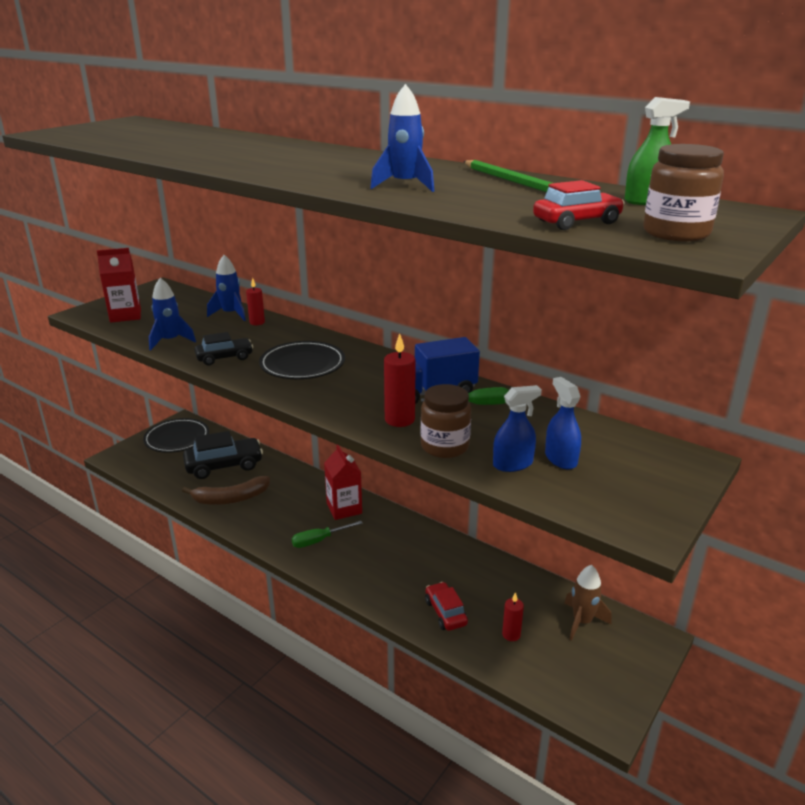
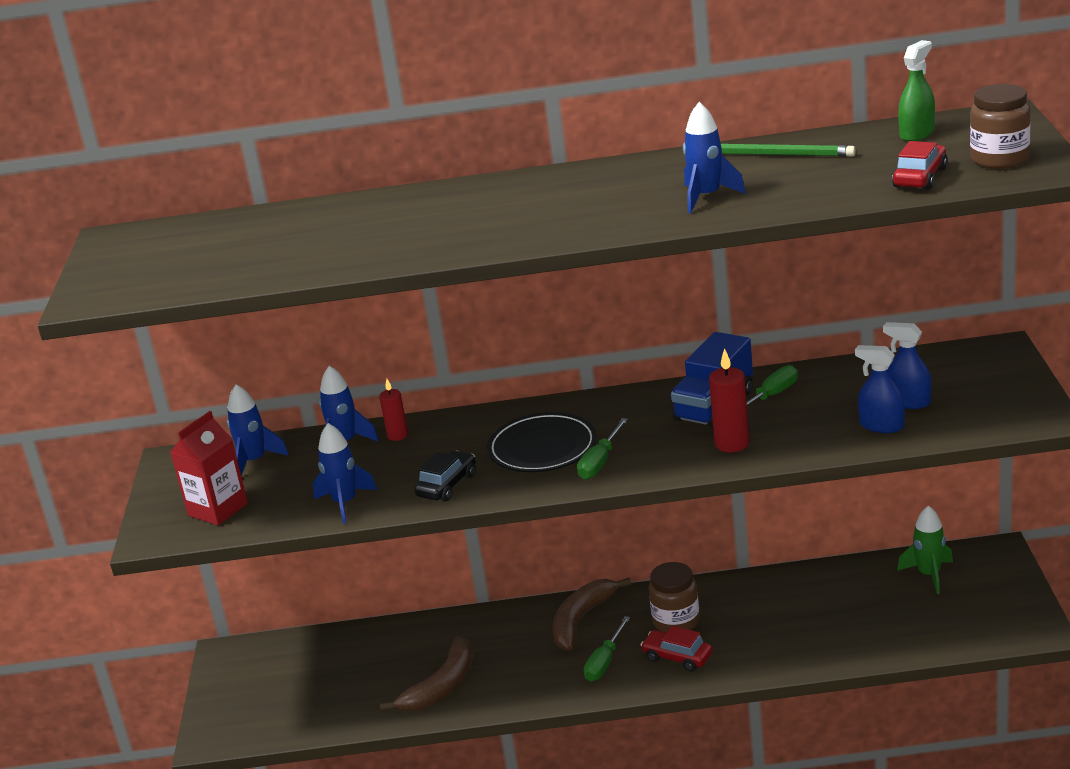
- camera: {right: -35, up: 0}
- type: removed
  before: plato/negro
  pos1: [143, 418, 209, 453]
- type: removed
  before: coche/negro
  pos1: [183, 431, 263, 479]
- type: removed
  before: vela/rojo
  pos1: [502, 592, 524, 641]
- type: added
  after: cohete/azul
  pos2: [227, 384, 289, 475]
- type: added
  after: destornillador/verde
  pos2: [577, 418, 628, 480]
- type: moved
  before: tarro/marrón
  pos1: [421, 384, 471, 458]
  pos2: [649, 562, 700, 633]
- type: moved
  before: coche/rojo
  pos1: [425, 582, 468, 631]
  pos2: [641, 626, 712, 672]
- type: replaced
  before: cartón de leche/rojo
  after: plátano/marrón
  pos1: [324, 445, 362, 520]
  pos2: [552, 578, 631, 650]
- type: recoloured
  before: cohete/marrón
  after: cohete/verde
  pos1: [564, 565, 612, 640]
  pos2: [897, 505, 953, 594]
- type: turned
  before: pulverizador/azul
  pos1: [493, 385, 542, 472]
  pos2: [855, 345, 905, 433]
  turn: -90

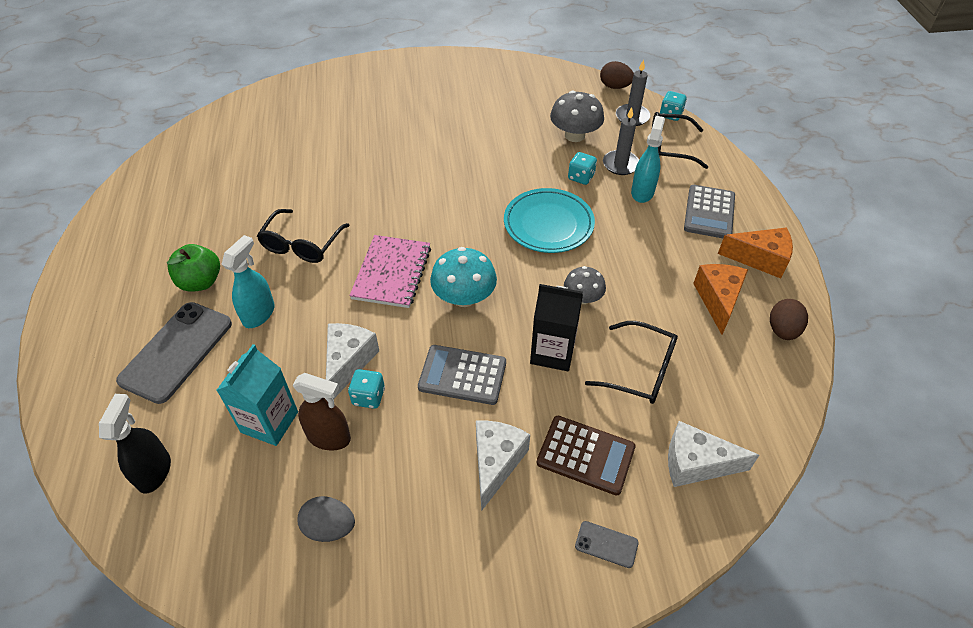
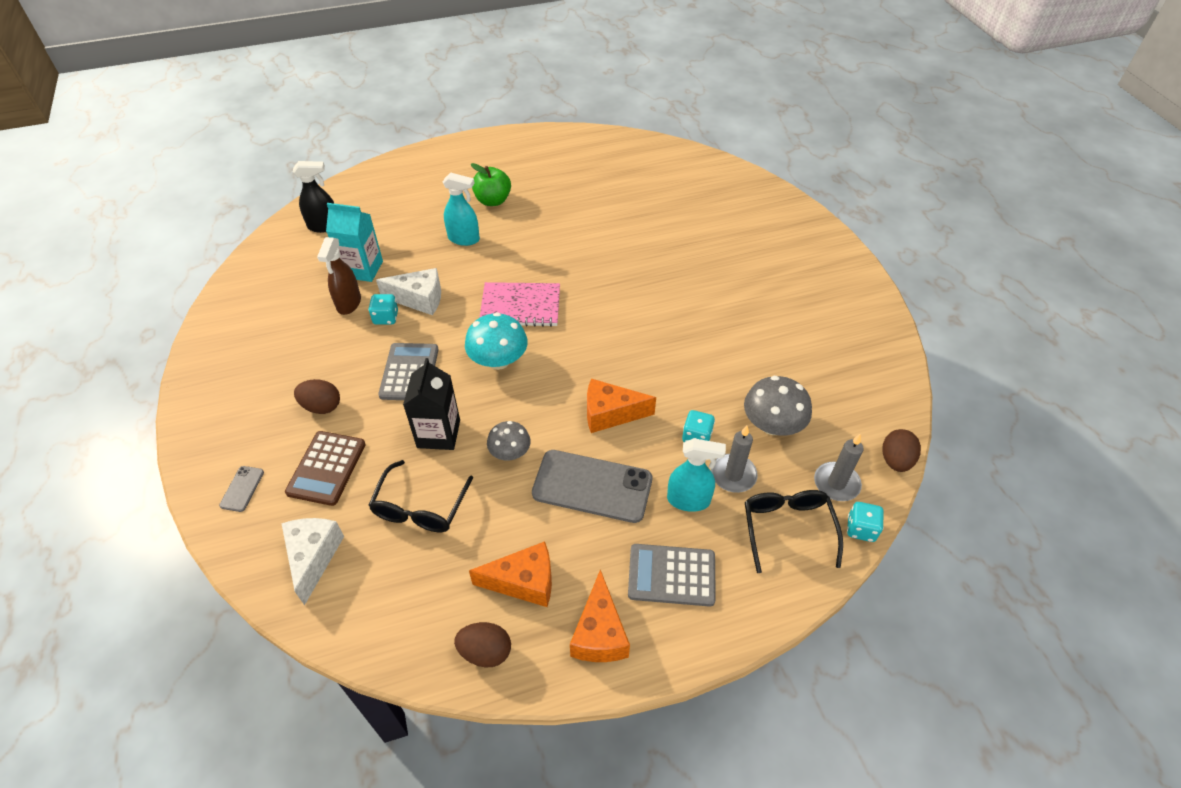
- camera: {right: 80, up: 0}
- type: removed
  before: gafas/negro
  pos1: [257, 209, 350, 263]
- type: removed
  before: huevo/gris
  pos1: [298, 496, 355, 542]
- type: moved
  before: móvil/gris
  pos1: [116, 302, 232, 404]
  pos2: [532, 450, 652, 523]
- type: replaced
  before: queso/blanco
  after: huevo/marrón
  pos1: [476, 421, 530, 511]
  pos2: [294, 379, 340, 414]
- type: replaced
  before: plato/turquesa
  after: queso/naranja
  pos1: [504, 188, 595, 253]
  pos2: [587, 378, 656, 433]

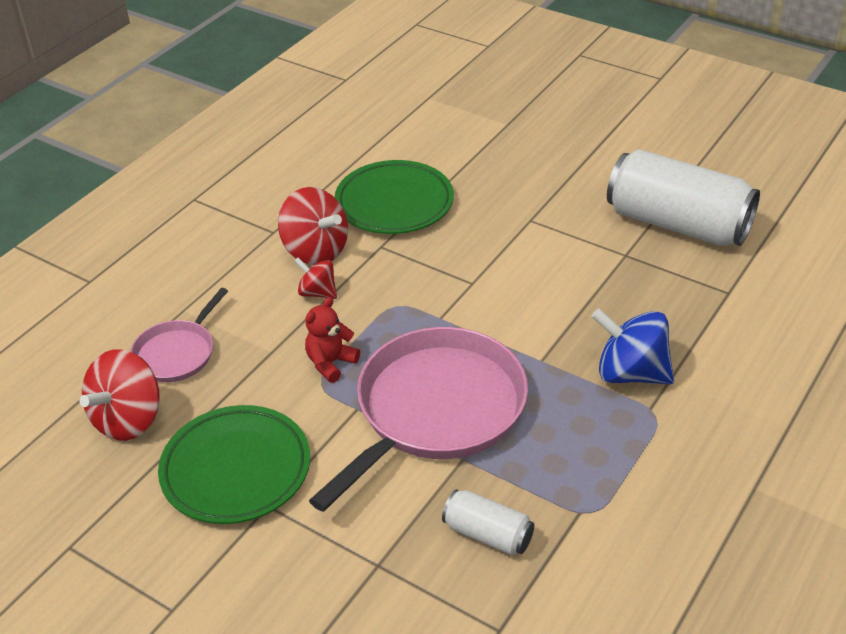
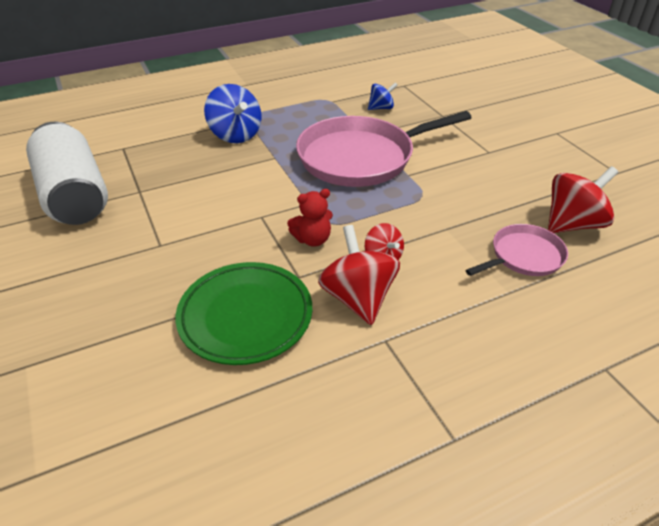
- camera: {right: -150, up: 0}
- type: removed
  before: plato/verde
  pos1: [158, 405, 310, 524]
- type: moved
  before: osito/rojo
  pos1: [305, 297, 360, 383]
  pos2: [287, 189, 333, 247]
- type: replaced
  before: lata/blanco
  after: peonza/azul
  pos1: [442, 489, 534, 555]
  pos2: [368, 82, 398, 110]

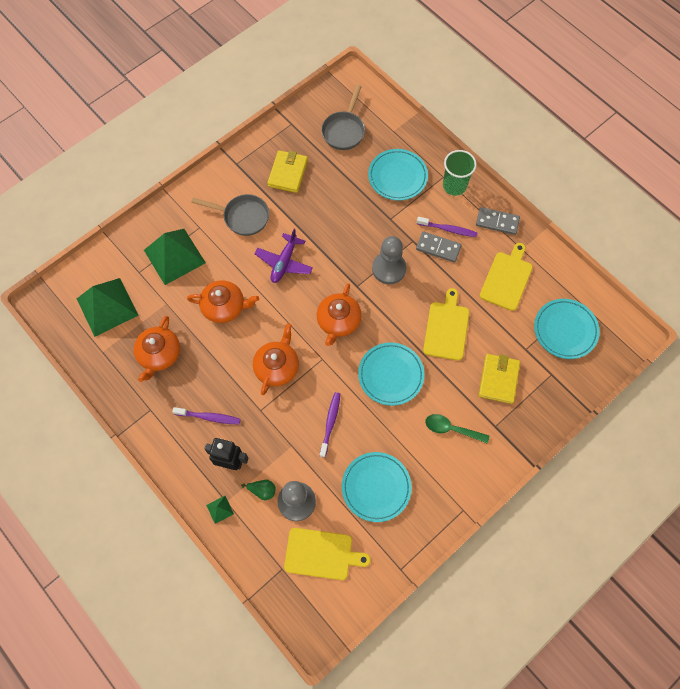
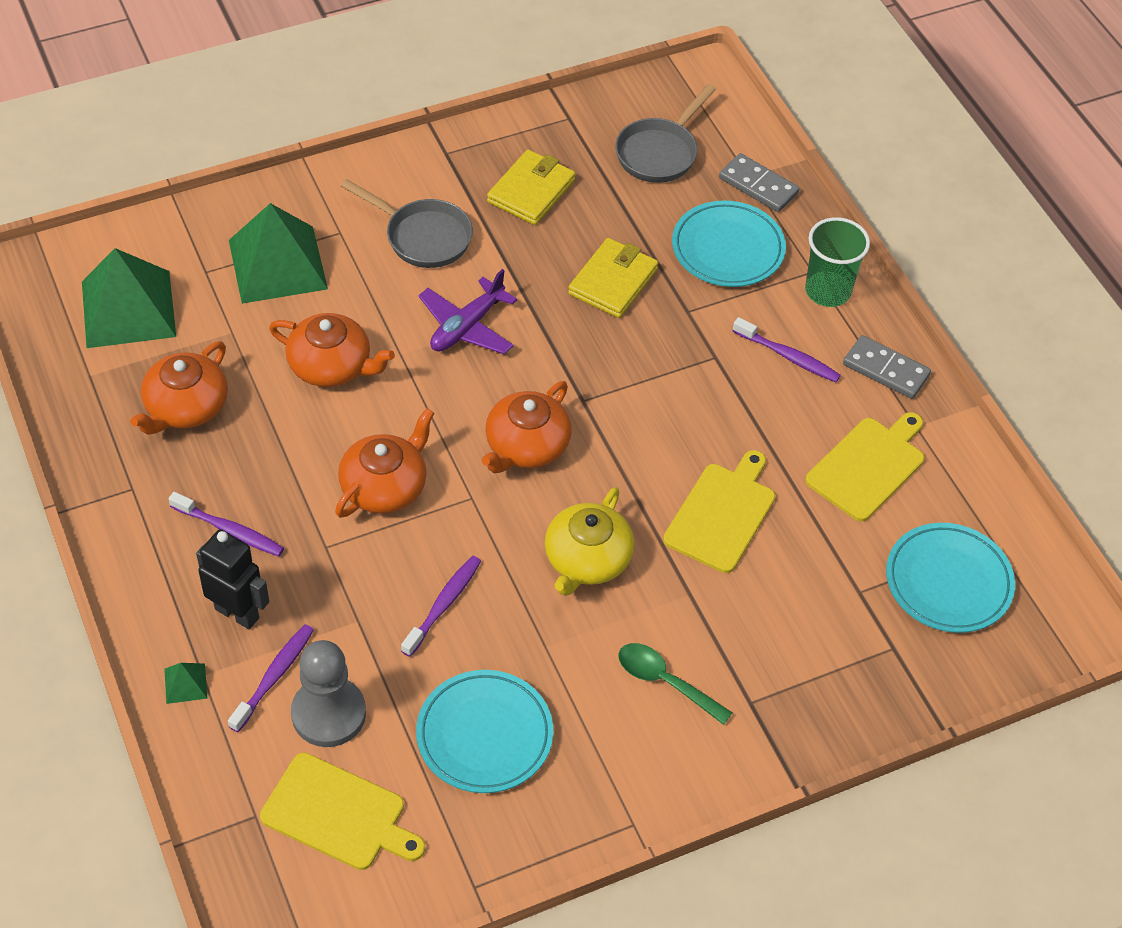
- camera: {right: 15, up: -15}
- type: removed
  before: peón/gris
  pos1: [372, 236, 406, 284]
- type: moved
  before: ficha de dominó/gris
  pos1: [416, 231, 462, 263]
  pos2: [719, 153, 800, 212]
- type: moved
  before: cartera/amarillo
  pos1: [479, 354, 520, 404]
  pos2: [568, 238, 658, 318]
- type: replaced
  before: pera/verde
  after: cepillo de dientes/morado
  pos1: [241, 480, 276, 500]
  pos2: [228, 624, 314, 732]
- type: replaced
  before: plato/turquesa
  after: tetera/amarillo
  pos1: [358, 342, 425, 406]
  pos2: [545, 487, 634, 596]

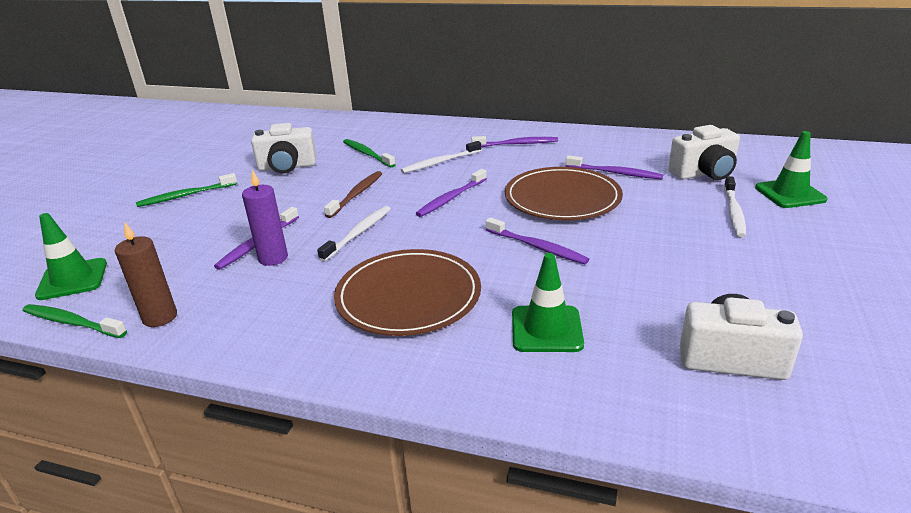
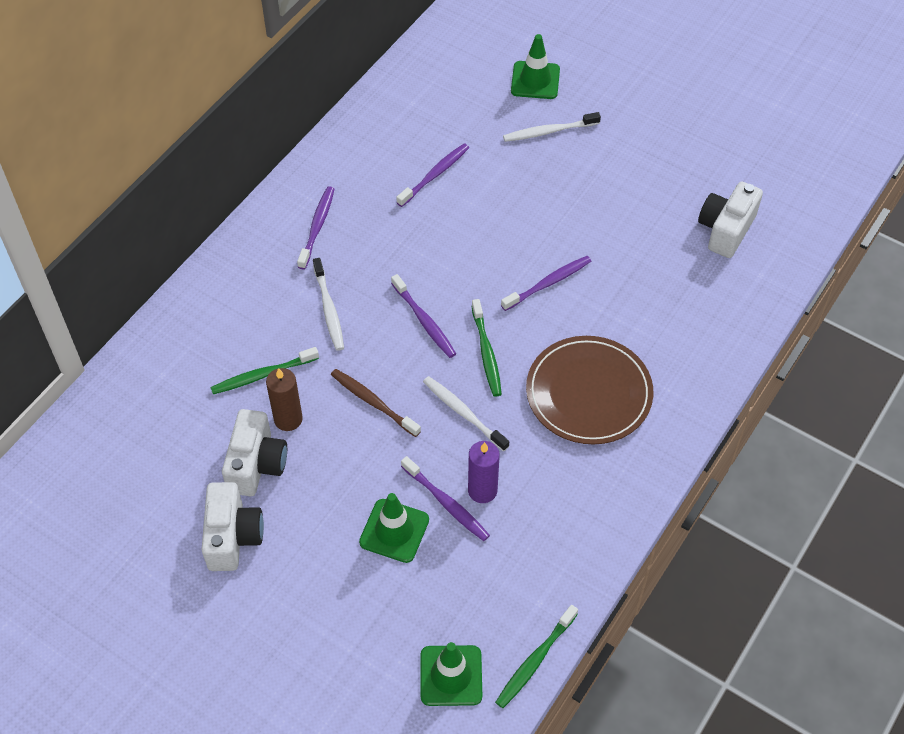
- camera: {right: -75, up: 25}
- type: removed
  before: plato/marrón
  pos1: [505, 167, 623, 220]
- type: moved
  before: vela/marrón
  pos1: [115, 222, 177, 327]
  pos2: [266, 368, 303, 431]
- type: moved
  before: cepillo de dientes/verde
  pos1: [136, 173, 237, 207]
  pos2: [472, 299, 502, 397]
- type: moved
  before: cono de tráfico/verde
  pos1: [512, 253, 584, 352]
  pos2: [359, 493, 429, 563]
- type: moved
  before: cámara/blanco
  pos1: [668, 125, 740, 180]
  pos2: [201, 482, 264, 571]
- type: turned
  before: cepillo de dientes/blanco
  pos1: [724, 176, 746, 238]
  pos2: [503, 112, 601, 142]
  turn: 135

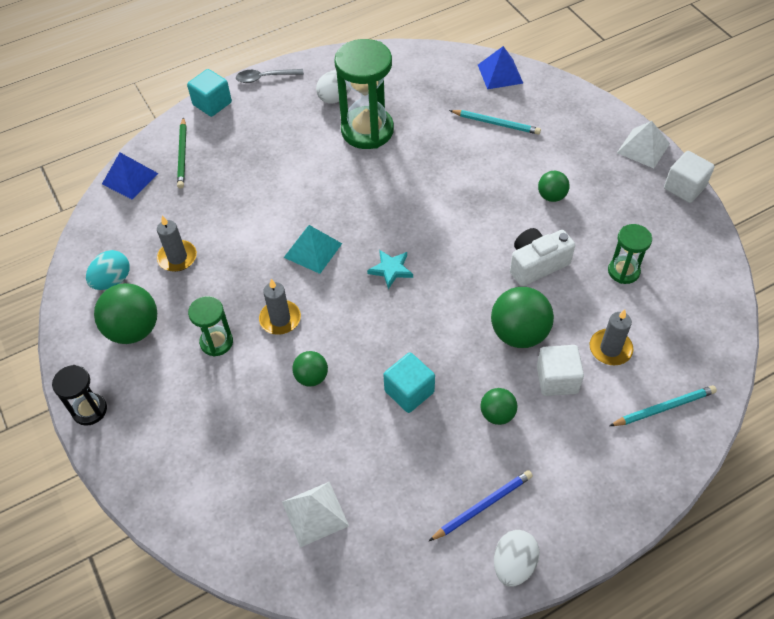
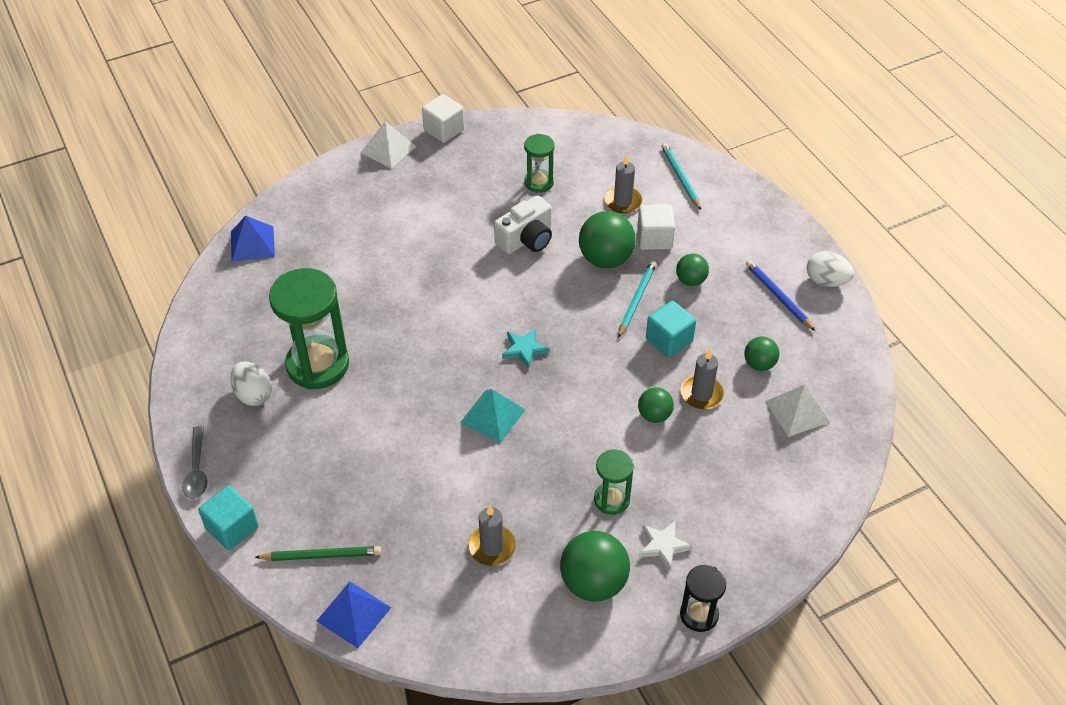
- camera: {right: -90, up: -5}
- type: removed
  before: huevo/turquesa
  pos1: [86, 250, 130, 290]
- type: added
  after: estrella/blanco
  pos2: [639, 521, 692, 571]
- type: moved
  before: vela/gris
  pos1: [259, 279, 301, 335]
  pos2: [681, 349, 724, 409]
- type: moved
  before: lápiz/turquesa
  pos1: [449, 110, 541, 135]
  pos2: [618, 261, 657, 338]
- type: moved
  before: pelota/verde
  pos1: [538, 171, 569, 202]
  pos2: [744, 337, 779, 371]
- type: turned
  before: cámara/blanco
  pos1: [510, 228, 575, 286]
  pos2: [494, 195, 552, 254]
  turn: -105

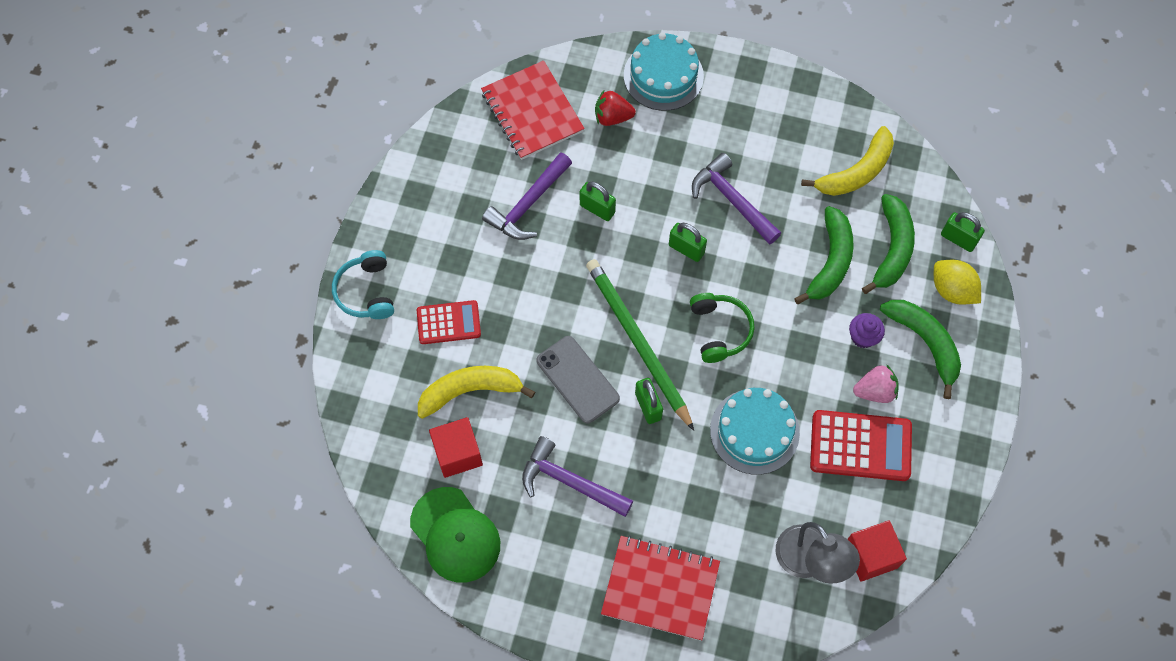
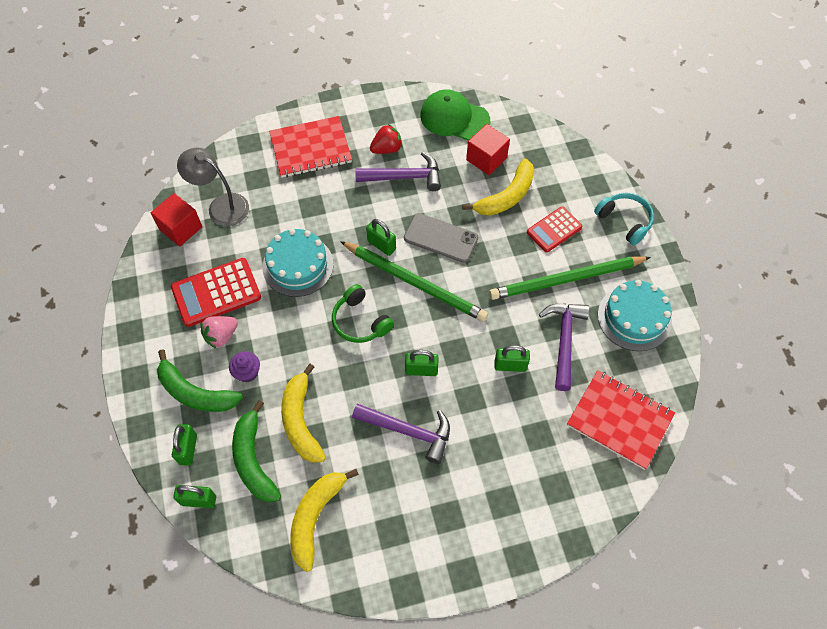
- camera: {right: 150, up: -5}
- type: added
  after: lápiz/verde
  pos2: [489, 256, 651, 300]
- type: moved
  before: fresa/rojo
  pos1: [595, 91, 636, 126]
  pos2: [370, 124, 402, 154]
- type: moved
  before: tarta/turquesa
  pos1: [624, 33, 704, 111]
  pos2: [598, 280, 672, 351]
- type: replaced
  before: limón/amarillo
  after: candado/verde
  pos1: [934, 260, 981, 305]
  pos2: [172, 424, 197, 466]
- type: recoloured
  before: plátano/verde
  after: plátano/amarillo
  pos1: [794, 206, 854, 304]
  pos2: [281, 364, 326, 463]

